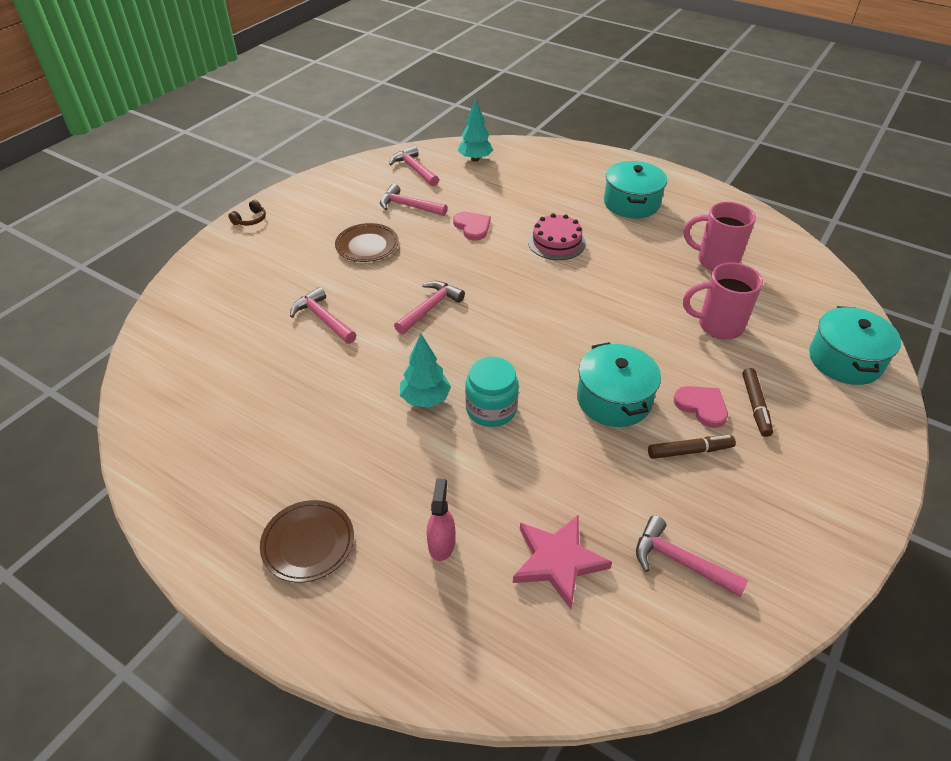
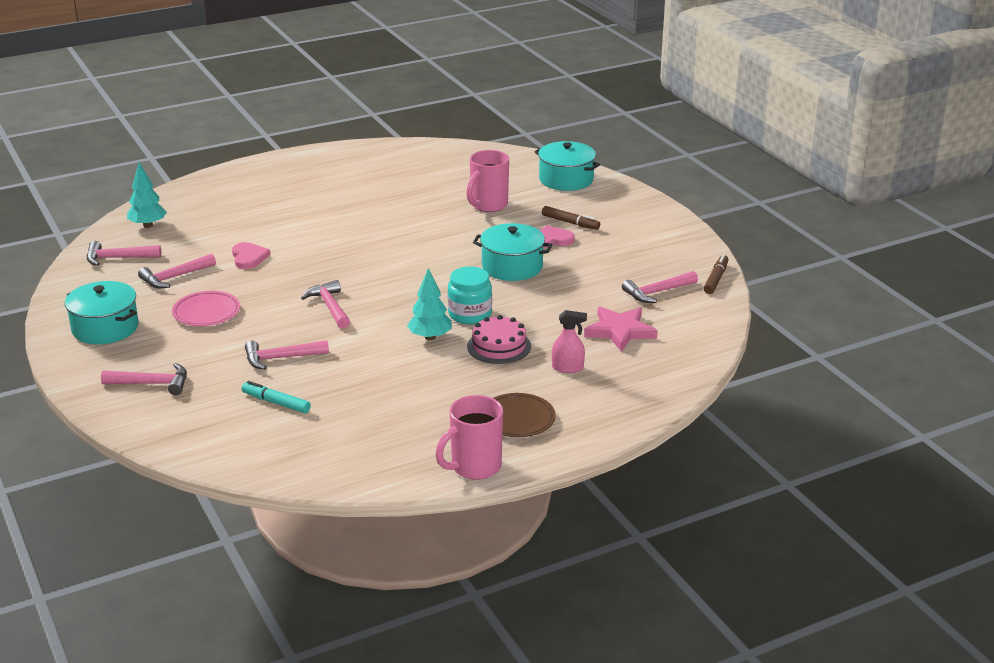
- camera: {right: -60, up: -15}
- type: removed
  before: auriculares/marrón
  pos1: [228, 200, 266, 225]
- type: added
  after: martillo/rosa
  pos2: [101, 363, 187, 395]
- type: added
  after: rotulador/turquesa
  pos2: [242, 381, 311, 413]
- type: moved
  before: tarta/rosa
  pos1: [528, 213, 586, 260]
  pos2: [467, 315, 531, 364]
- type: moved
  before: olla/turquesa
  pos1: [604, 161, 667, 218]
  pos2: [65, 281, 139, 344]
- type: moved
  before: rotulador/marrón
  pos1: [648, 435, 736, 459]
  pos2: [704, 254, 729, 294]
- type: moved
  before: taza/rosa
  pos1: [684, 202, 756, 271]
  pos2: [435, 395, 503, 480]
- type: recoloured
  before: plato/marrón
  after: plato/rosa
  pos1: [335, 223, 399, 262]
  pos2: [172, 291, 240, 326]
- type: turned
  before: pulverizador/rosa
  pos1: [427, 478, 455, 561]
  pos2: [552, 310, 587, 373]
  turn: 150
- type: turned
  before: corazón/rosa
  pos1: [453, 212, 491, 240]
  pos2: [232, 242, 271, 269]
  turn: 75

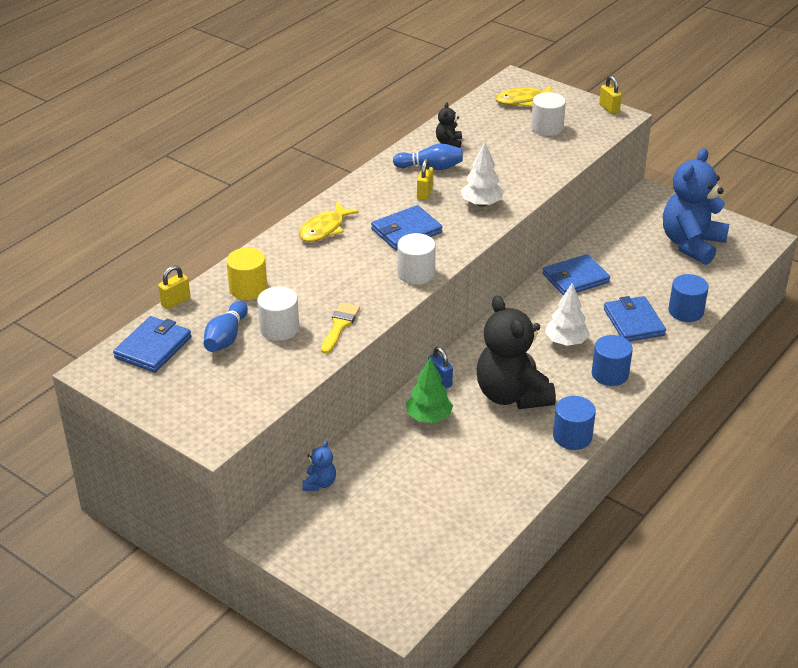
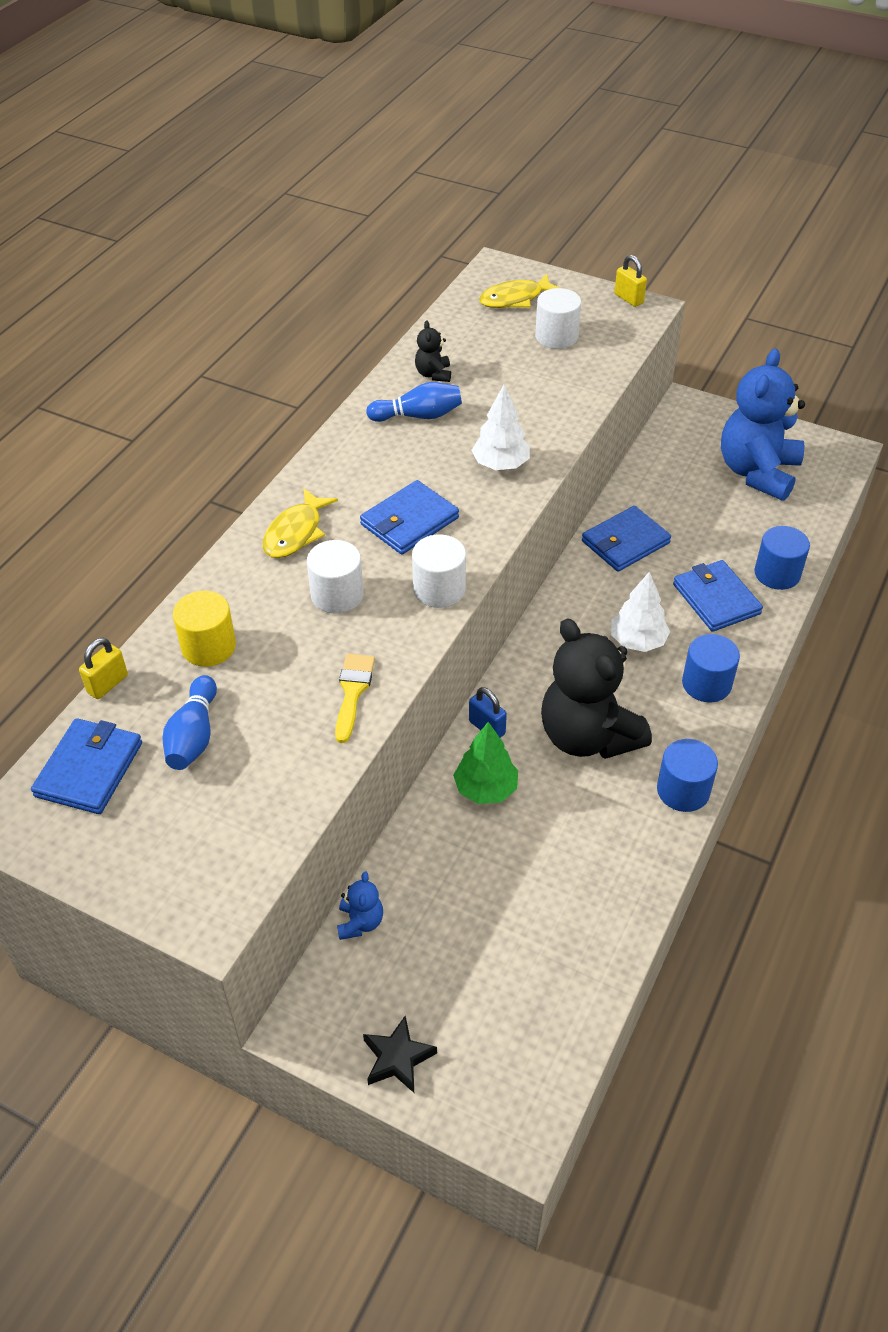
- camera: {right: -10, up: 10}
- type: removed
  before: candado/amarillo
  pos1: [417, 158, 433, 200]
- type: added
  after: estrella/negro
  pos2: [363, 1016, 437, 1093]
- type: moved
  before: cilindro/blanco
  pos1: [257, 287, 299, 341]
  pos2: [307, 540, 364, 614]

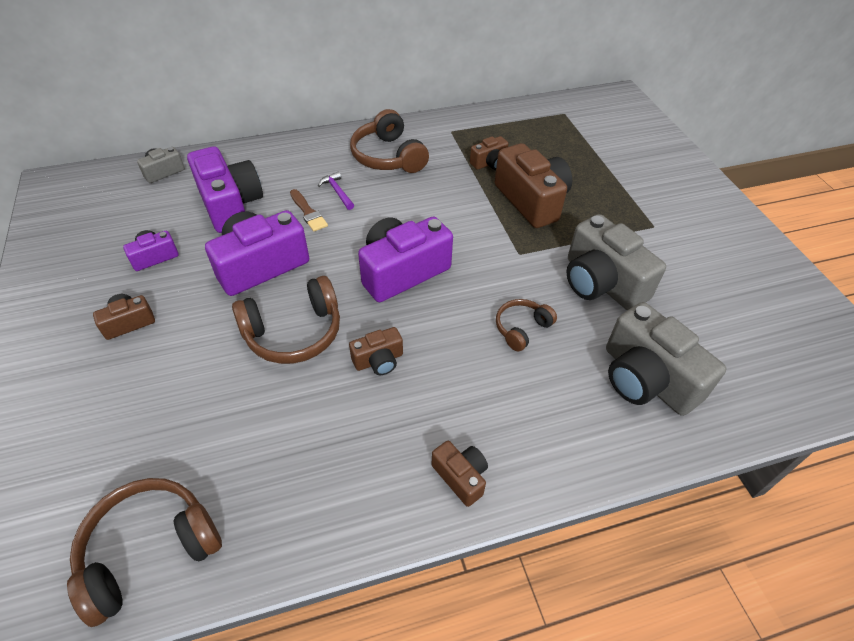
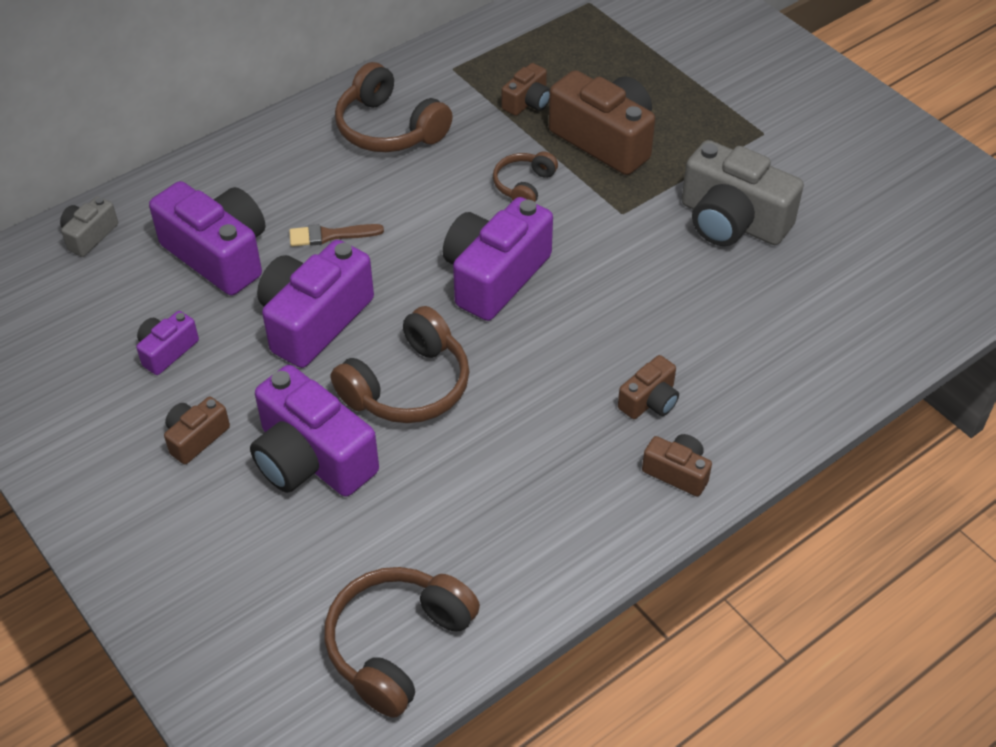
- camera: {right: -20, up: 0}
- type: removed
  before: martillo/morado
  pos1: [318, 172, 354, 210]
- type: removed
  before: cámara/gris
  pos1: [606, 302, 726, 416]
- type: added
  after: cámara/morado
  pos2: [250, 365, 379, 497]
- type: moved
  before: cámara/marrón
  pos1: [349, 327, 403, 375]
  pos2: [618, 355, 679, 419]
- type: moved
  before: auriculares/marrón
  pos1: [496, 299, 557, 351]
  pos2: [493, 151, 558, 202]
- type: turned
  before: pincel/marrón
  pos1: [290, 189, 328, 231]
  pos2: [289, 224, 384, 247]
  turn: 135

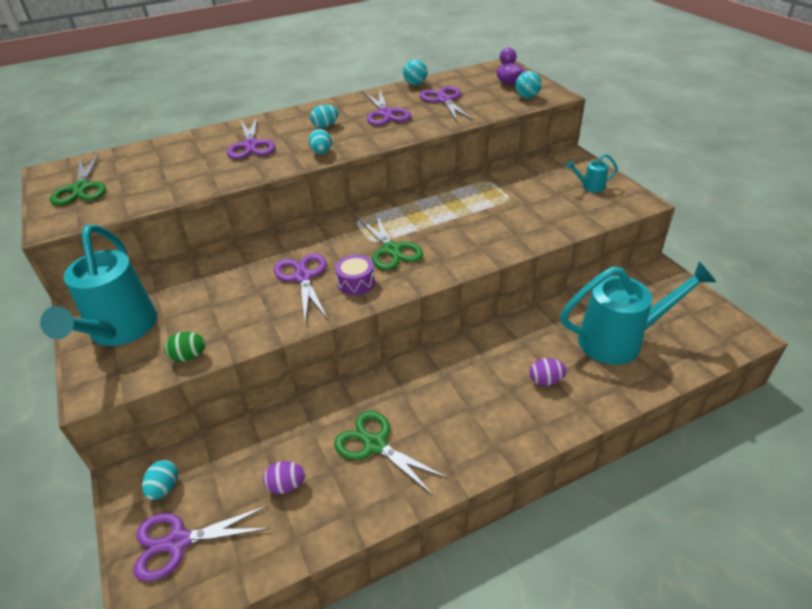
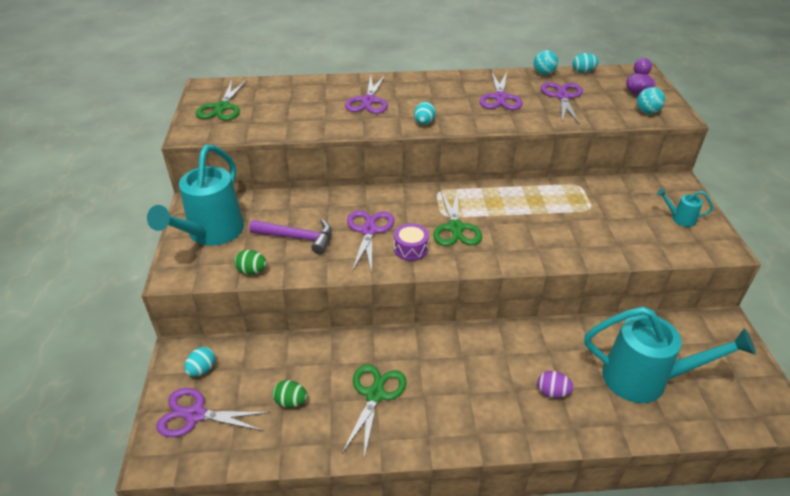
- camera: {right: 20, up: 0}
- type: added
  after: martillo/morado
  pos2: [249, 219, 332, 254]
- type: moved
  before: huevo/turquesa
  pos1: [310, 105, 339, 128]
  pos2: [573, 53, 599, 73]
- type: recoloured
  before: huevo/morado
  after: huevo/verde
  pos1: [263, 461, 305, 494]
  pos2: [273, 380, 307, 408]
- type: turned
  before: tijeras/verde
  pos1: [334, 411, 448, 495]
  pos2: [342, 364, 407, 458]
  turn: 45

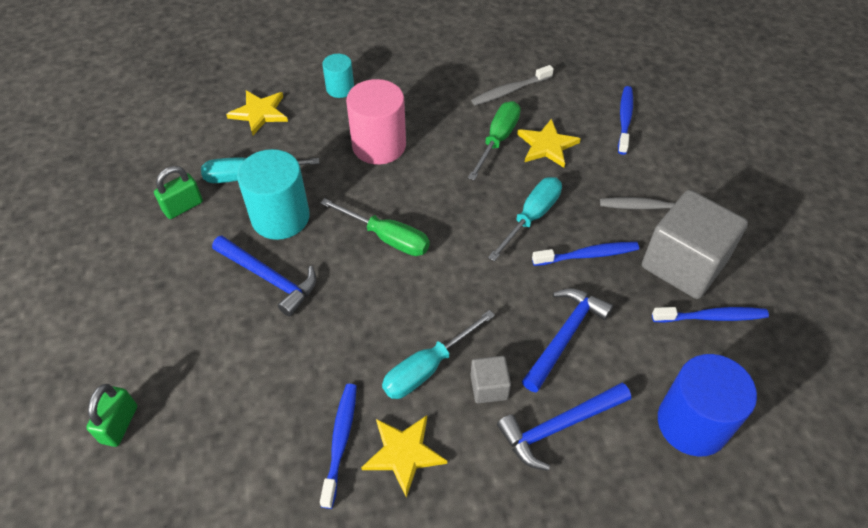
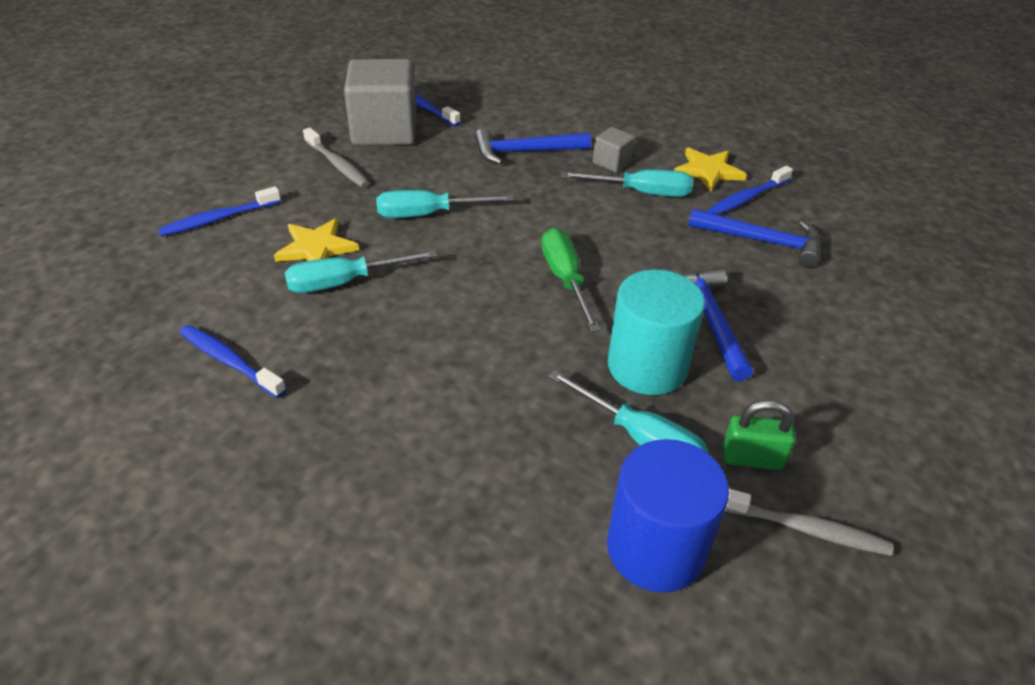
- camera: {right: -135, up: -10}
- type: removed
  before: candado/verde
  pos1: [86, 384, 137, 447]
- type: removed
  before: estrella/amarillo
  pos1: [226, 90, 288, 135]
- type: removed
  before: cilindro/turquesa
  pos1: [322, 54, 354, 98]
- type: removed
  before: cilindro/rosa
  pos1: [346, 79, 406, 165]
- type: moved
  before: cepillo de dientes/gris
  pos1: [471, 65, 554, 105]
  pos2: [725, 489, 893, 556]
- type: moved
  before: martillo/azul
  pos1: [497, 383, 631, 471]
  pos2: [688, 209, 820, 267]
- type: moved
  before: cepillo de dientes/azul
  pos1: [532, 242, 639, 266]
  pos2: [179, 325, 286, 398]
- type: moved
  before: cilindro/azul
  pos1: [658, 354, 757, 457]
  pos2: [607, 439, 729, 593]
- type: recoloured
  before: destornillador/verde
  after: destornillador/turquesa
  pos1: [468, 101, 521, 180]
  pos2: [285, 250, 437, 293]

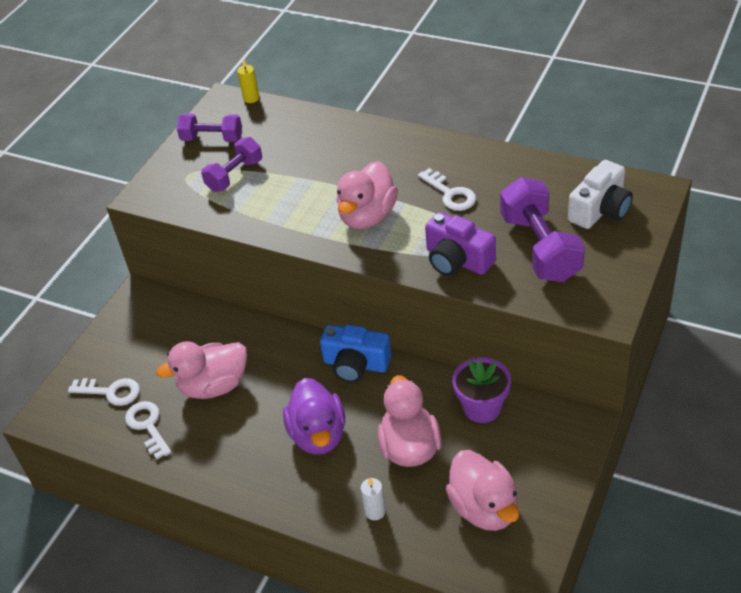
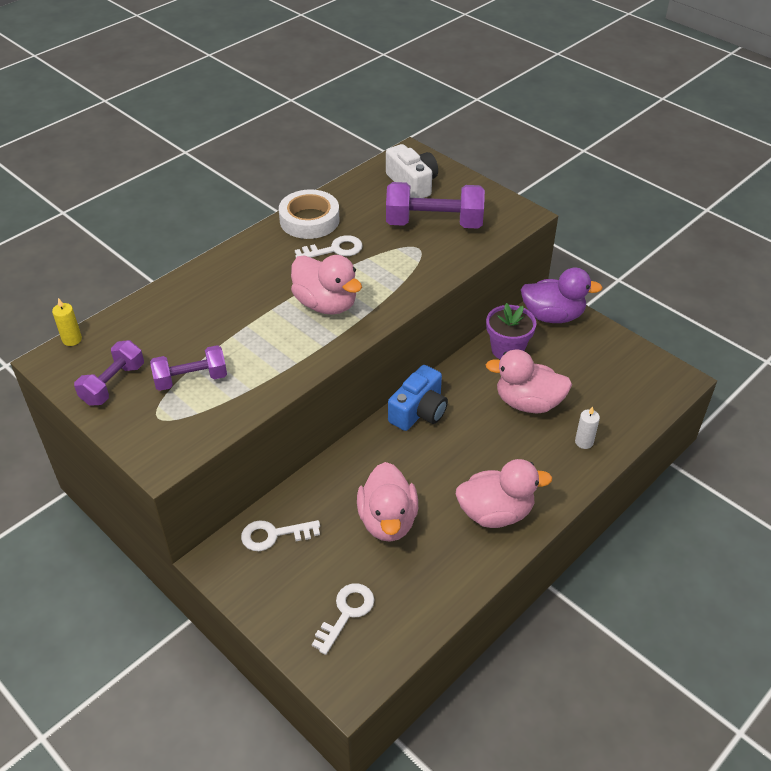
- camera: {right: -75, up: 0}
- type: removed
  before: cámara/morado
  pos1: [425, 212, 496, 276]
- type: added
  after: cinta adhesiva/blanco
  pos2: [279, 189, 339, 239]
- type: moved
  before: llave/blanco
  pos1: [125, 401, 171, 459]
  pos2: [241, 520, 320, 551]
- type: moved
  before: pato/morado
  pos1: [283, 378, 345, 455]
  pos2: [521, 268, 603, 323]
- type: moved
  before: pato/rosa
  pos1: [446, 450, 519, 531]
  pos2: [456, 459, 552, 528]
- type: turned
  before: mancuerna/morado
  pos1: [201, 137, 262, 192]
  pos2: [150, 345, 227, 391]
  turn: -75

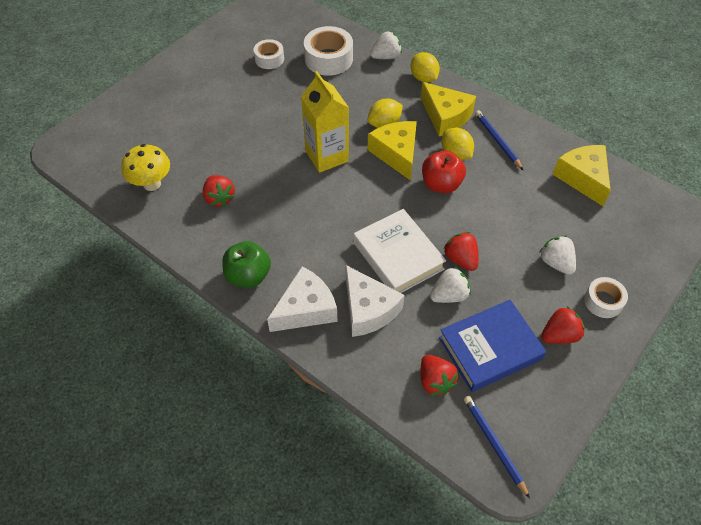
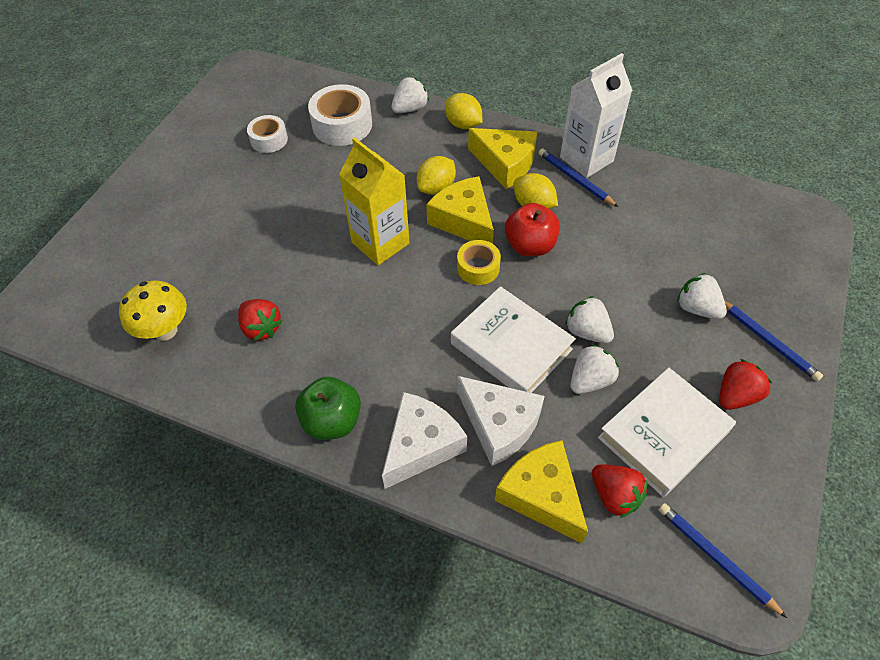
- camera: {right: -15, up: 0}
- type: added
  after: cinta adhesiva/amarillo
  pos2: [457, 240, 501, 285]
- type: added
  after: cartón de leche/blanco
  pos2: [560, 53, 632, 178]
- type: moved
  before: queso/amarillo
  pos1: [552, 145, 611, 206]
  pos2: [495, 440, 588, 543]
- type: replaced
  before: cinta adhesiva/blanco
  after: lápiz/azul
  pos1: [584, 277, 628, 318]
  pos2: [725, 301, 823, 381]
- type: recoloured
  before: libro/azul
  after: libro/blanco
  pos1: [439, 300, 546, 392]
  pos2: [598, 368, 736, 497]
- type: recoloured
  before: fresa/rojo
  after: fresa/blanco
  pos1: [444, 232, 479, 271]
  pos2: [565, 296, 614, 343]

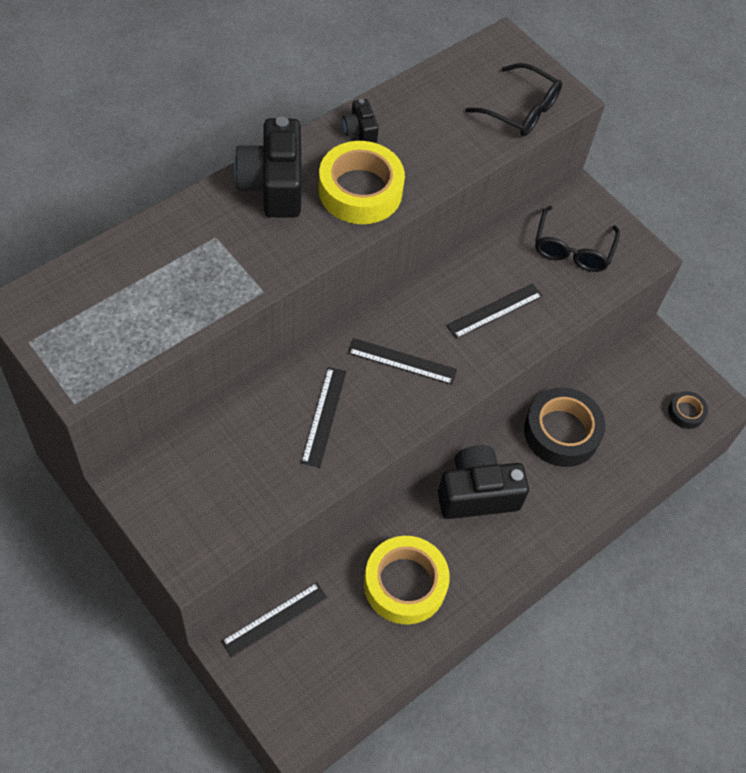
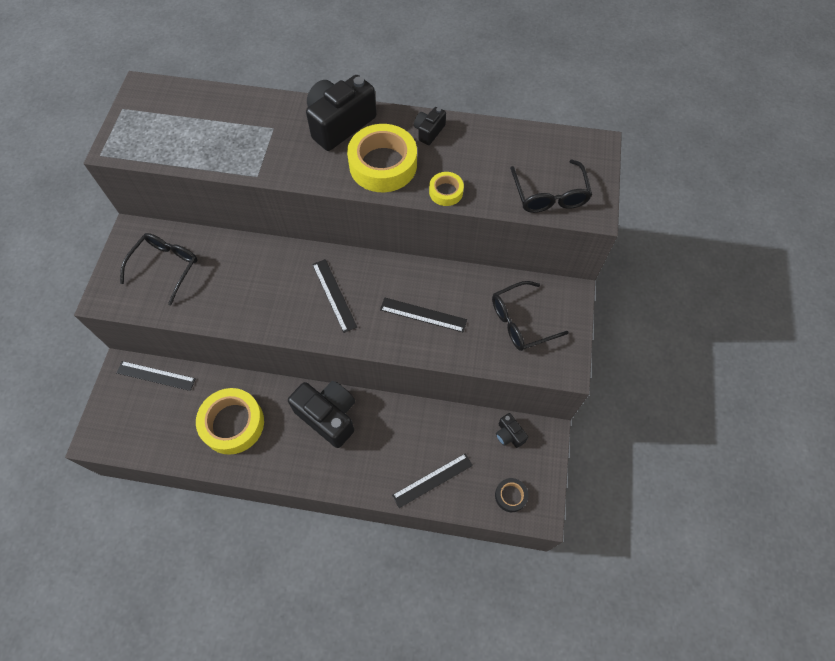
- camera: {right: 55, up: 5}
- type: removed
  before: cinta adhesiva/negro
  pos1: [524, 388, 605, 467]
- type: added
  after: gafas/negro
  pos2: [120, 233, 197, 305]
- type: added
  after: cinta adhesiva/amarillo
  pos2: [429, 172, 464, 206]
- type: added
  after: cámara/negro
  pos2: [496, 413, 528, 448]
- type: moved
  before: regla/negro
  pos1: [301, 367, 346, 468]
  pos2: [392, 453, 473, 508]

